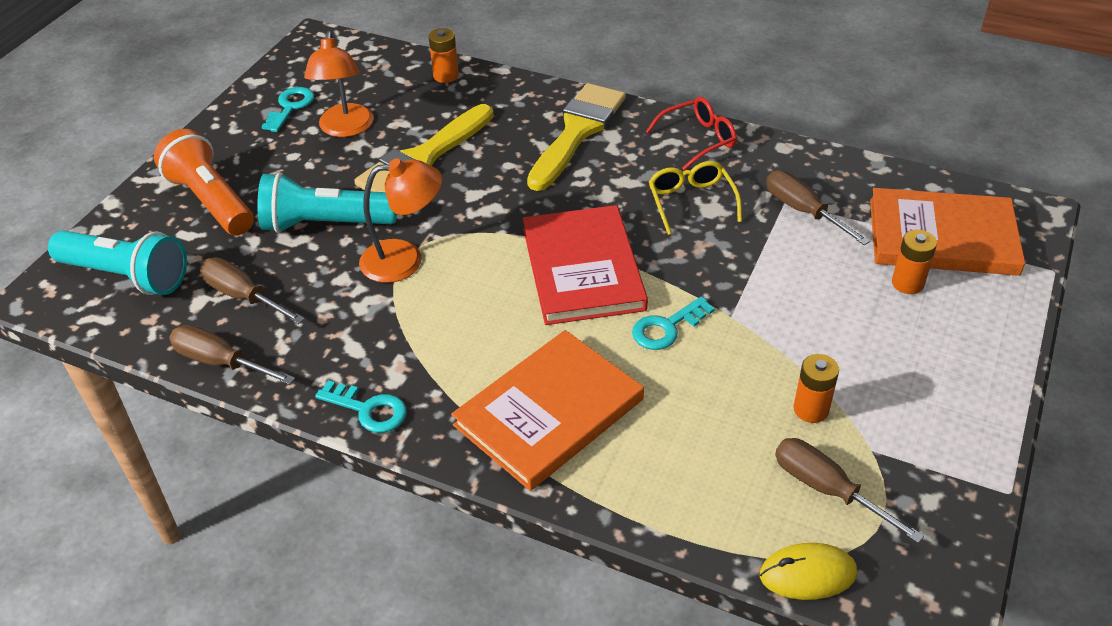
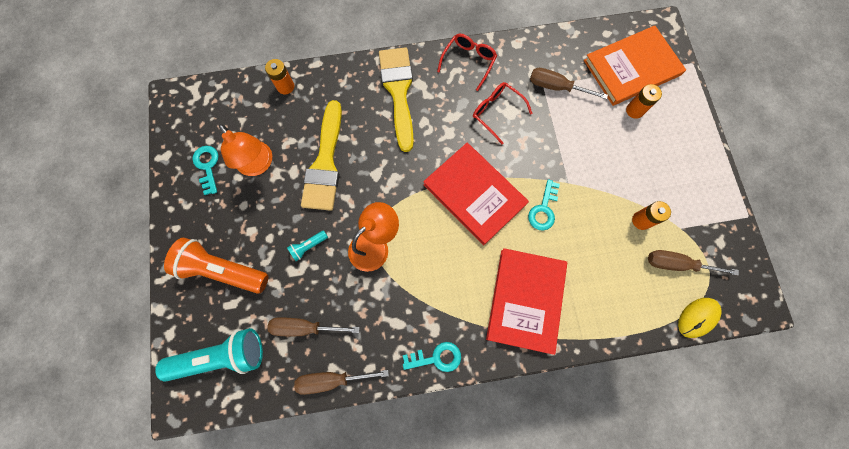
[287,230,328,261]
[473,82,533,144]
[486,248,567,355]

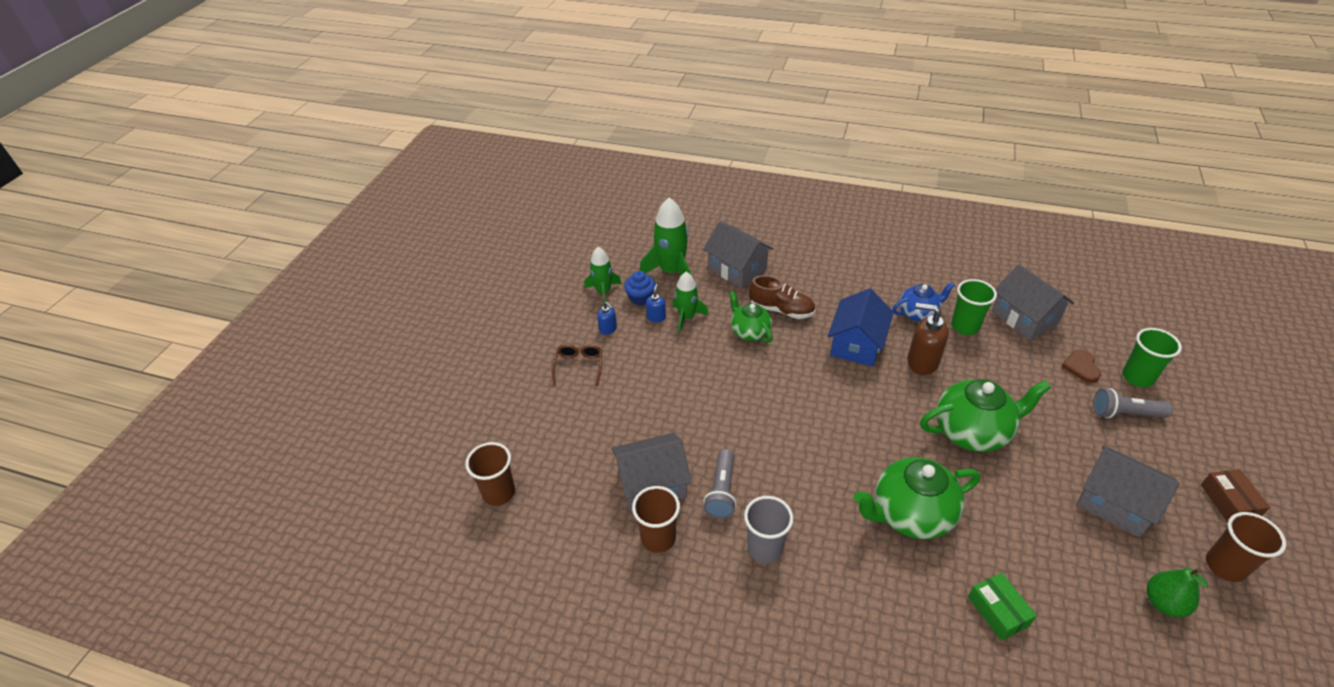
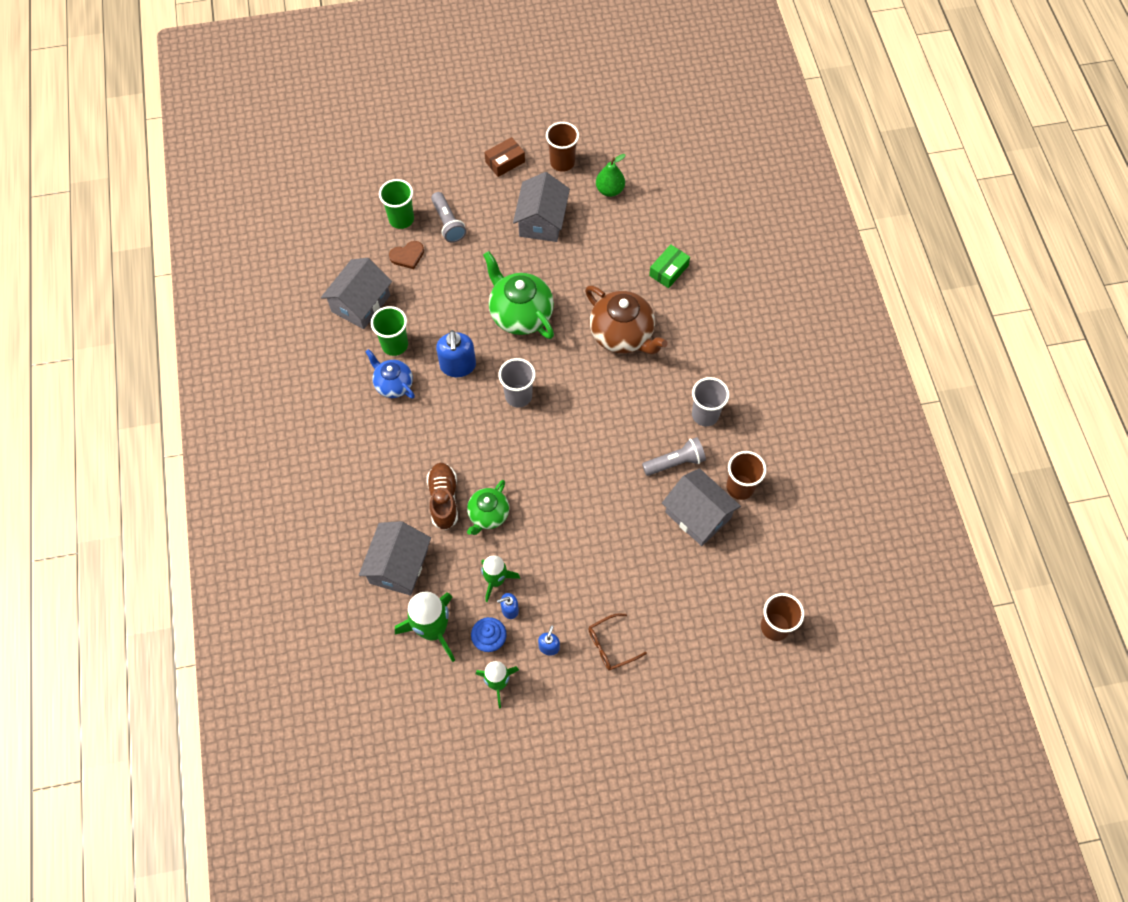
[436,330,476,377]
[498,358,536,407]
[585,286,668,354]
[828,288,894,367] (first image)

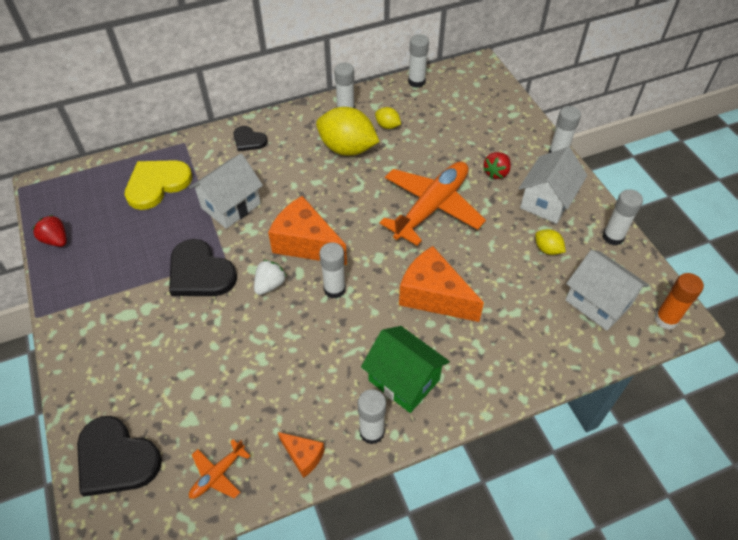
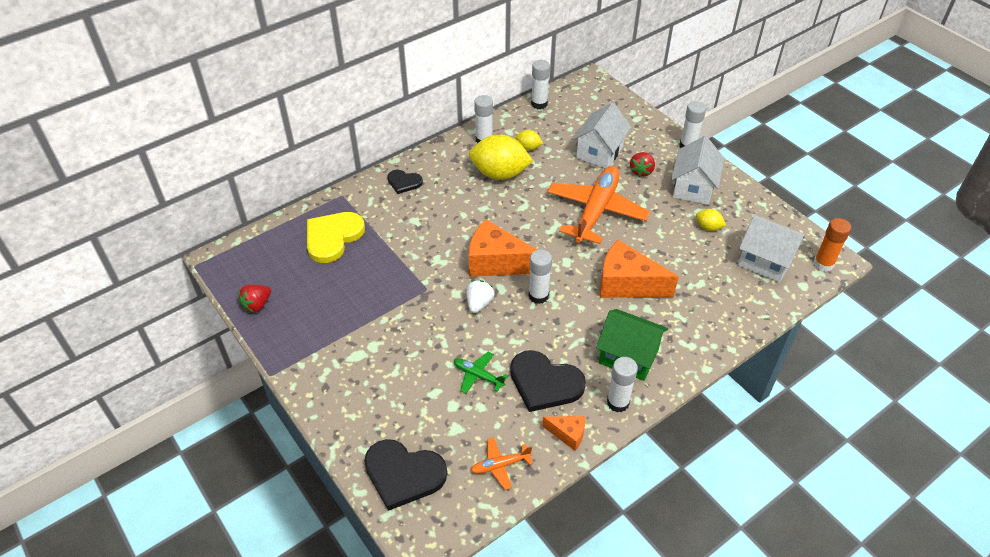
[238,284,271,313]
[454,352,508,394]
[470,437,533,490]
[510,350,586,412]
[573,103,631,169]
[603,189,643,246] (first image)

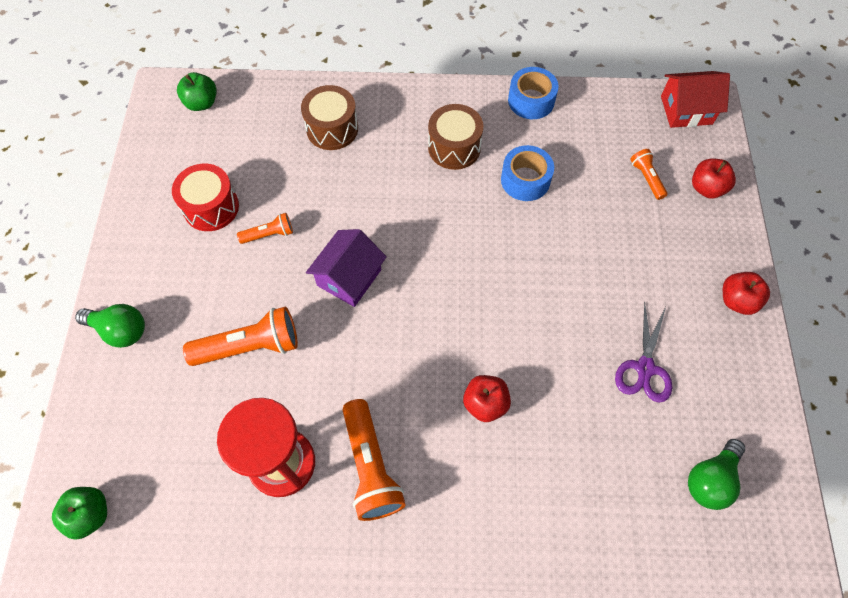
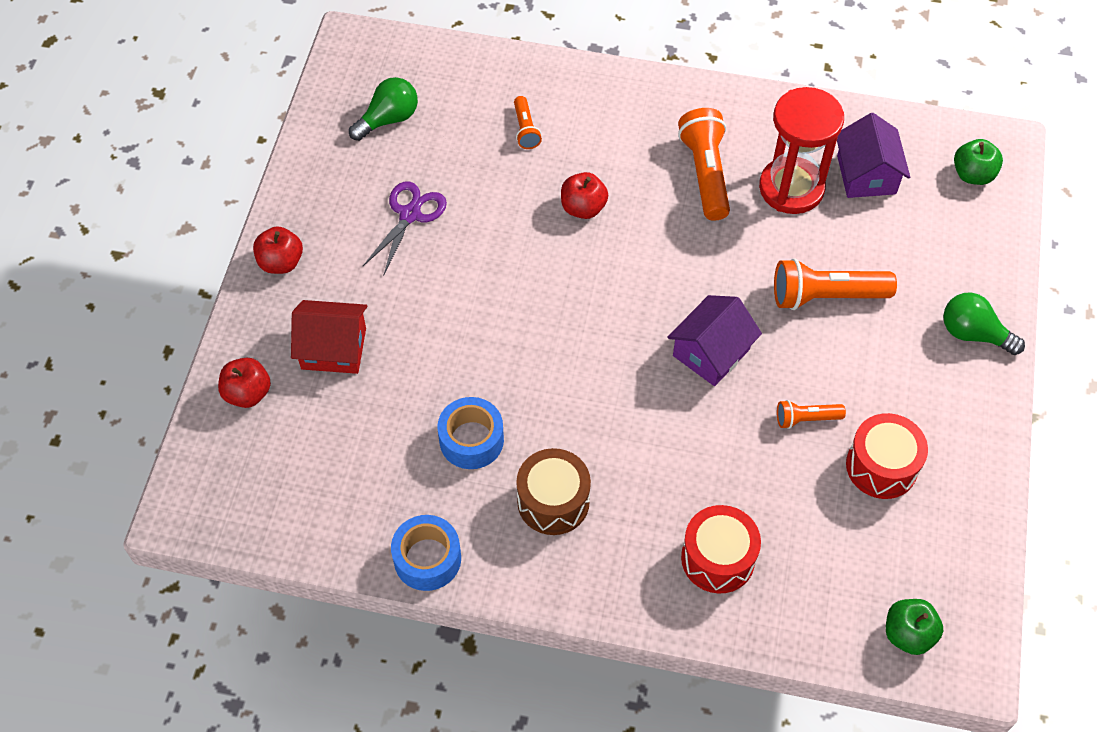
[291,300,368,374]
[514,96,542,149]
[681,505,761,594]
[837,113,910,198]

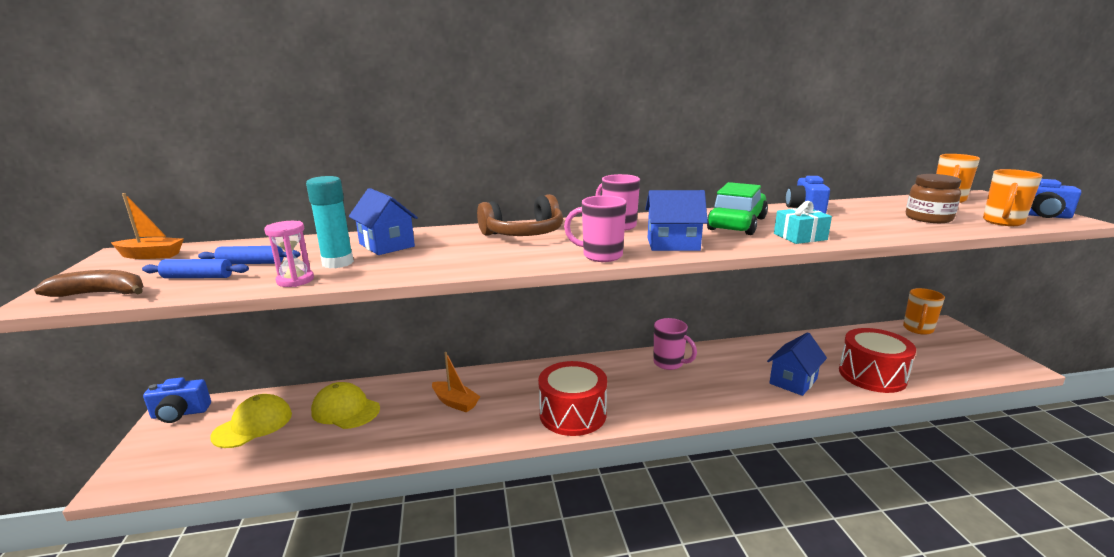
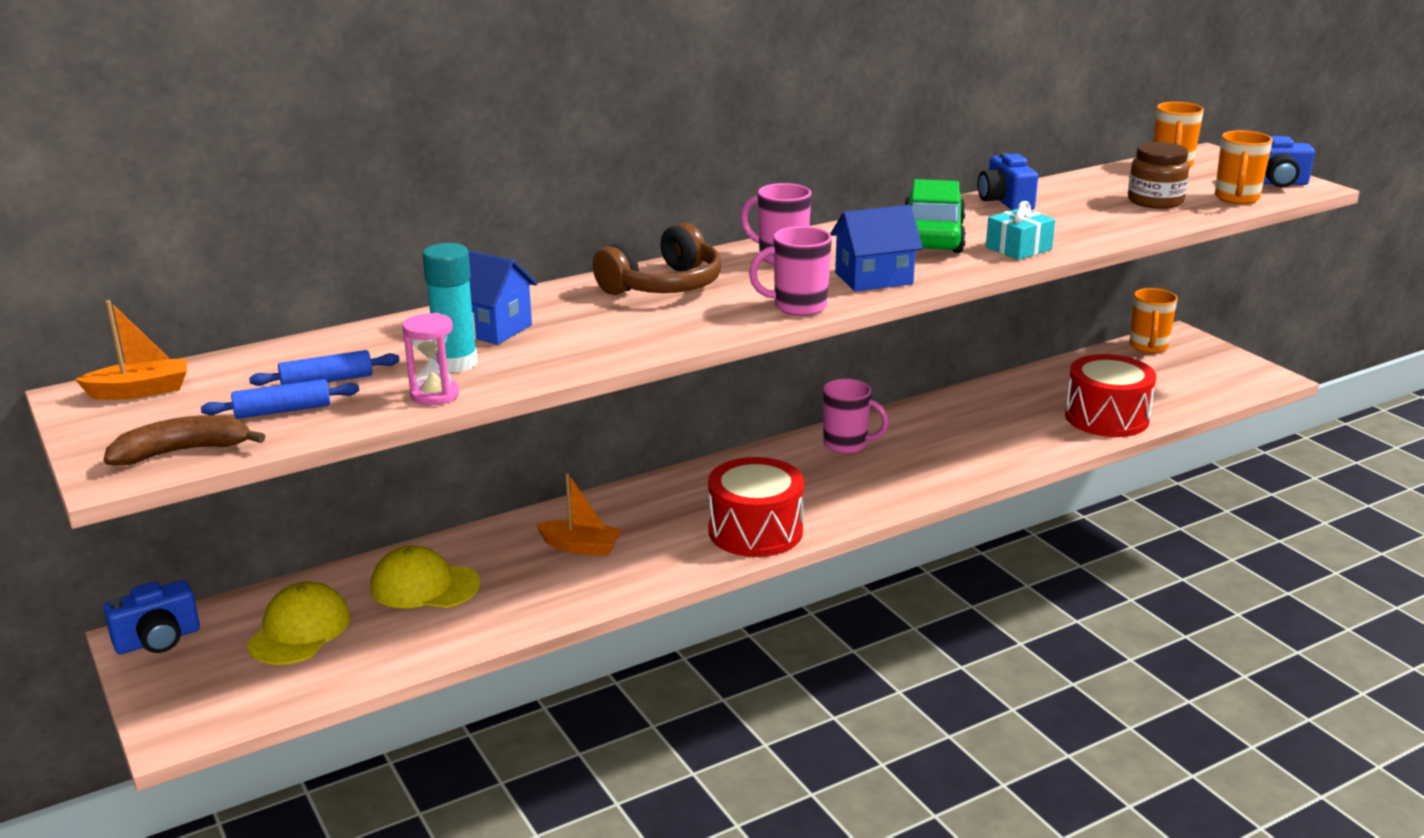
[767,332,827,396] (first image)

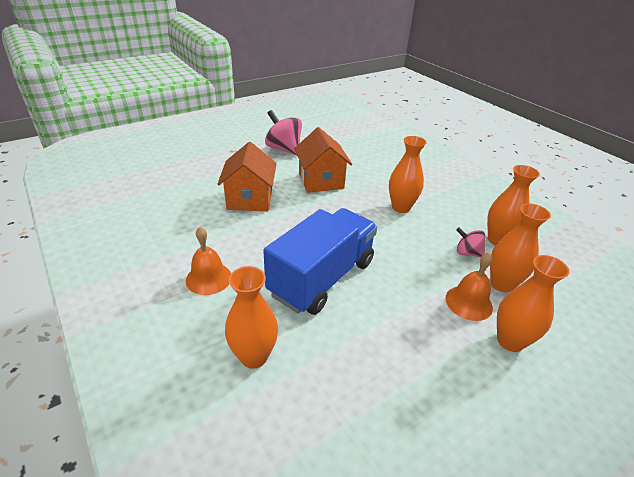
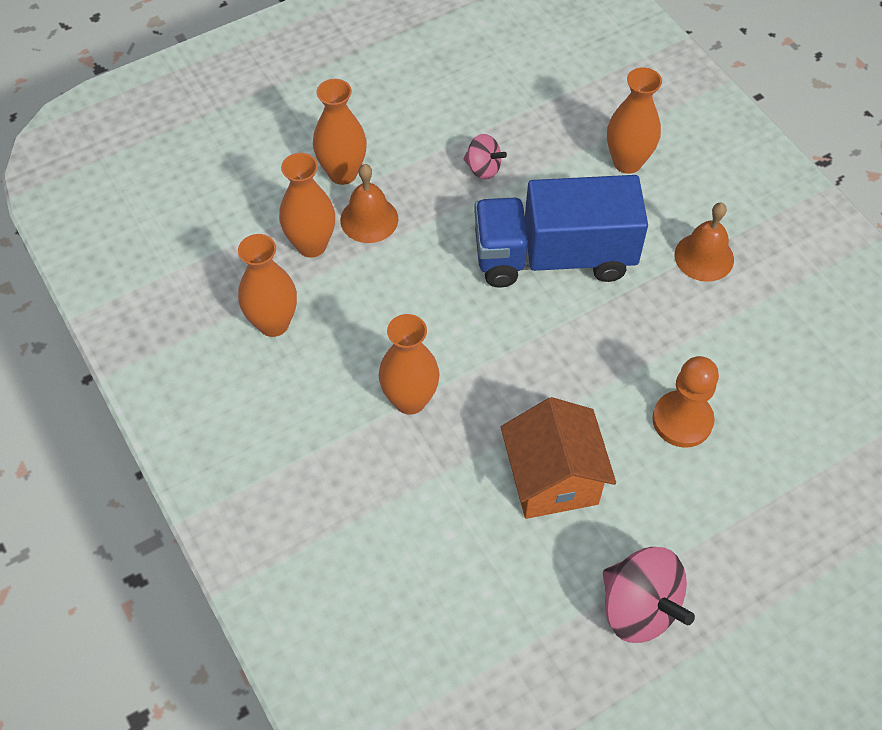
[463,134,507,180]
[474,175,648,288]
[652,356,719,447]

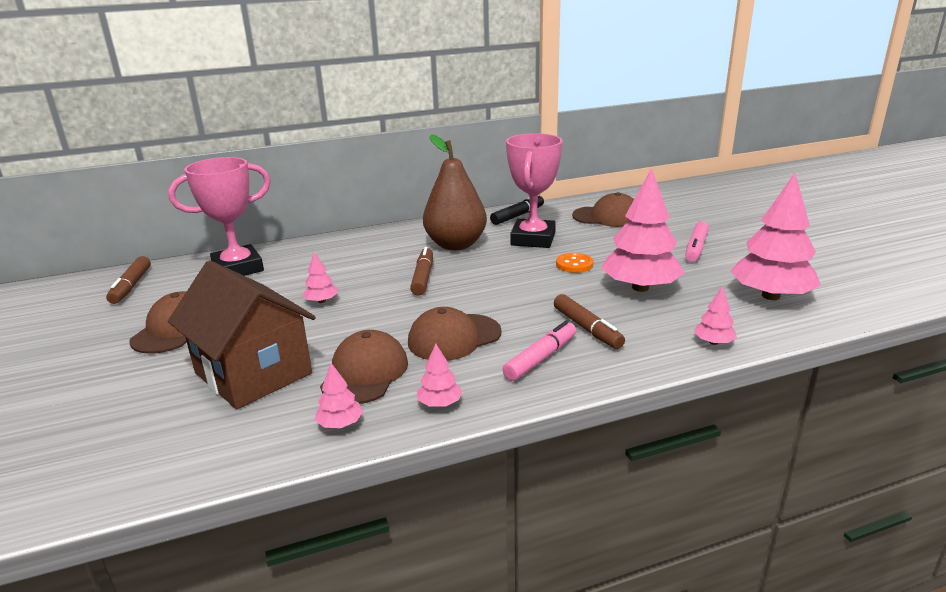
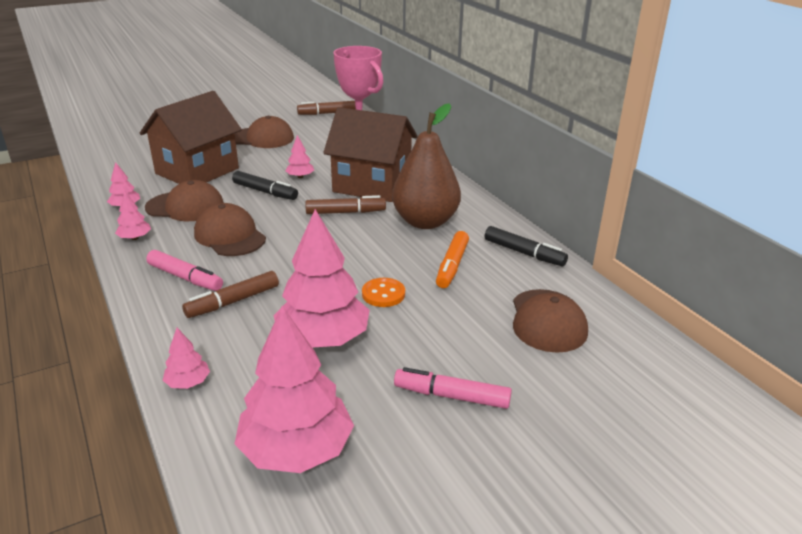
[232,171,298,200]
[323,107,418,202]
[436,231,469,288]

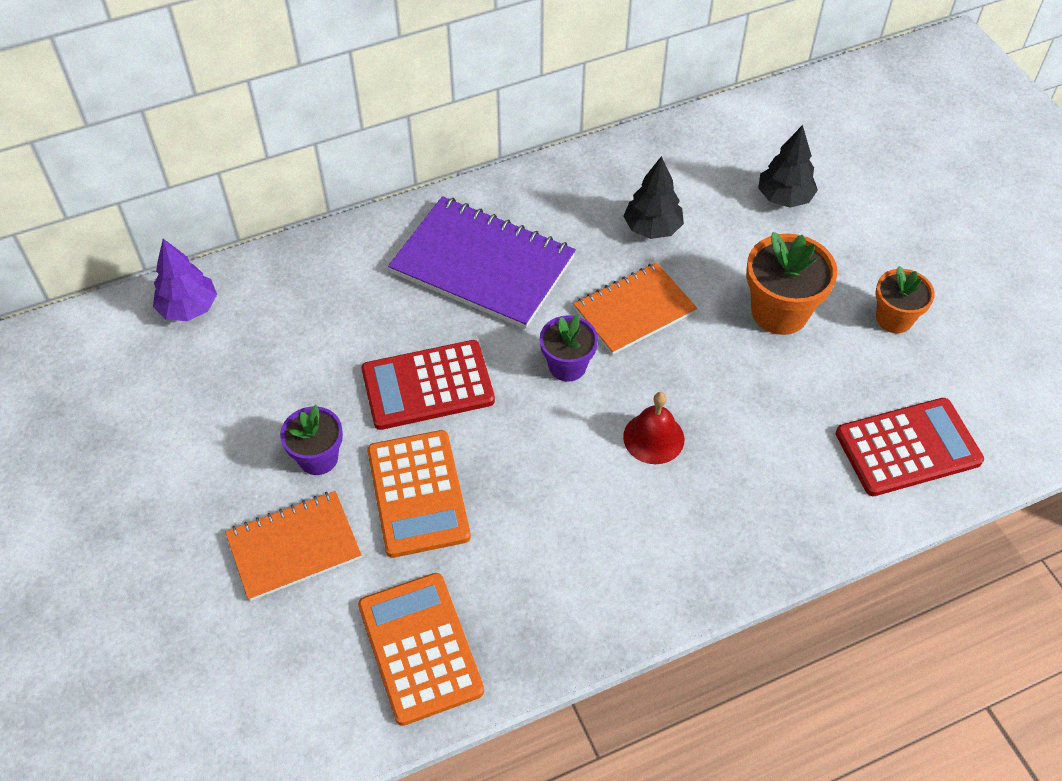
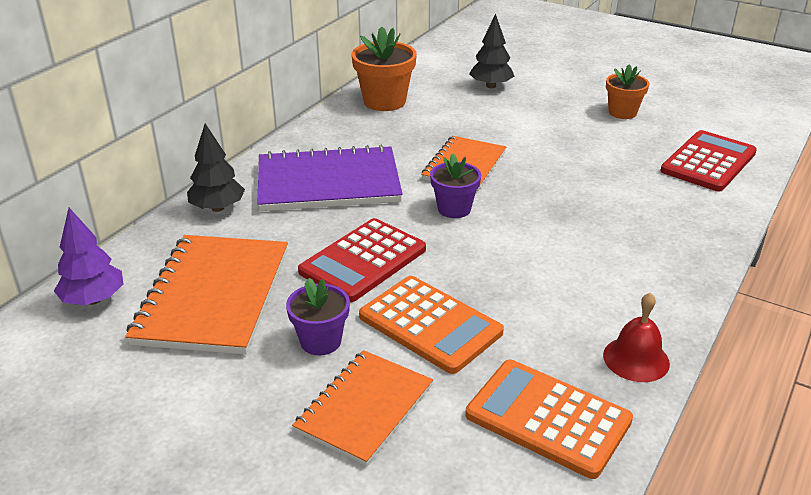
[125,235,288,355]
[187,124,245,212]
[352,26,417,111]
[603,292,670,382]

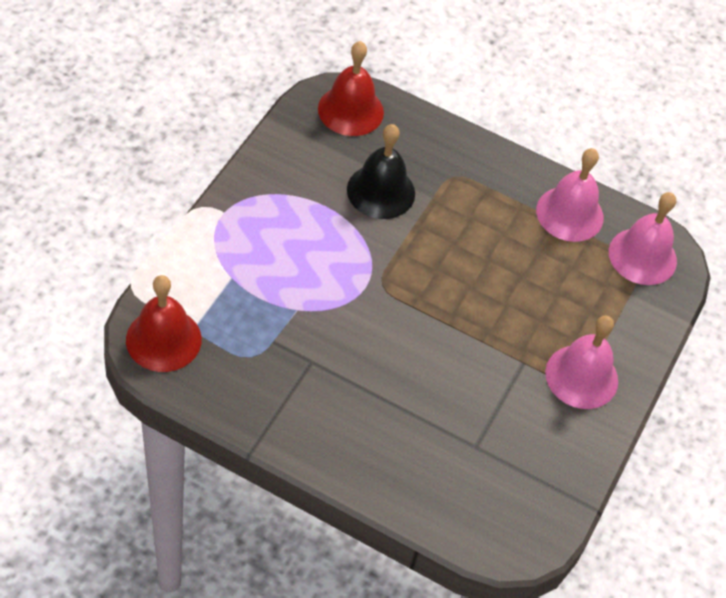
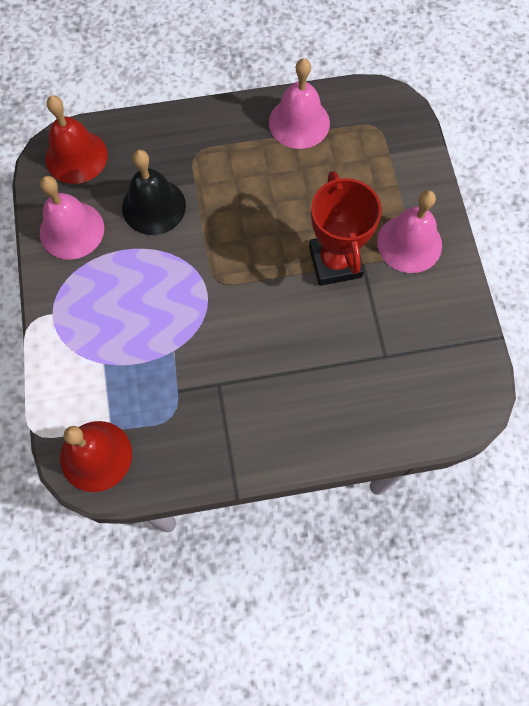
[40,176,104,260]
[309,171,382,286]

